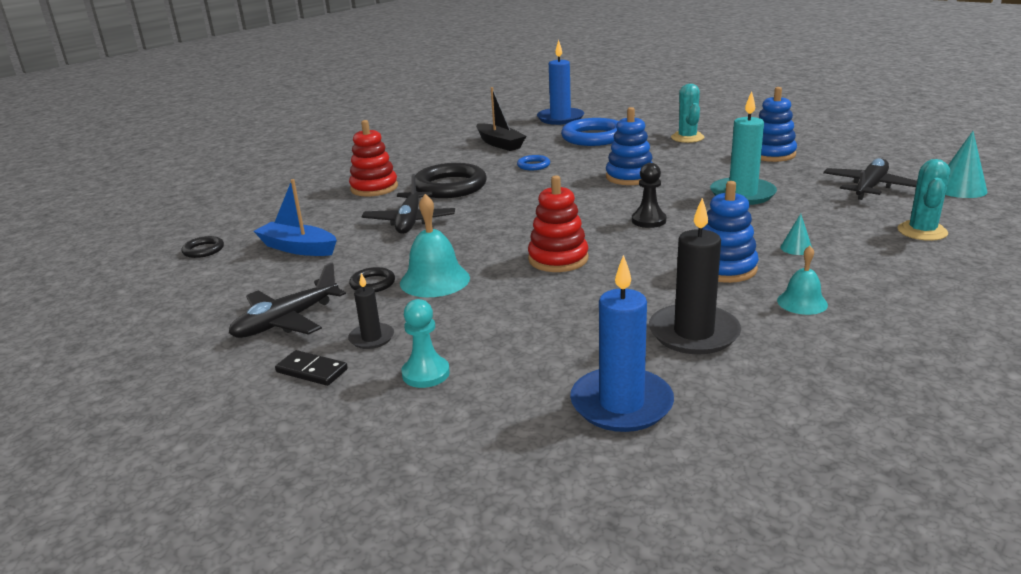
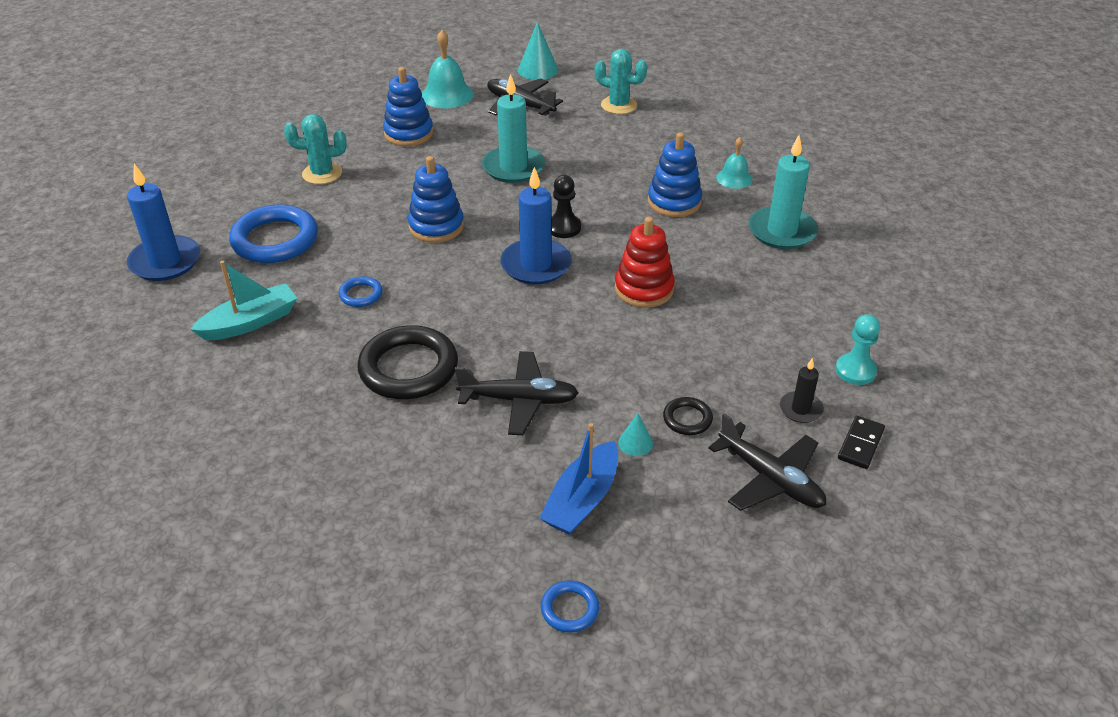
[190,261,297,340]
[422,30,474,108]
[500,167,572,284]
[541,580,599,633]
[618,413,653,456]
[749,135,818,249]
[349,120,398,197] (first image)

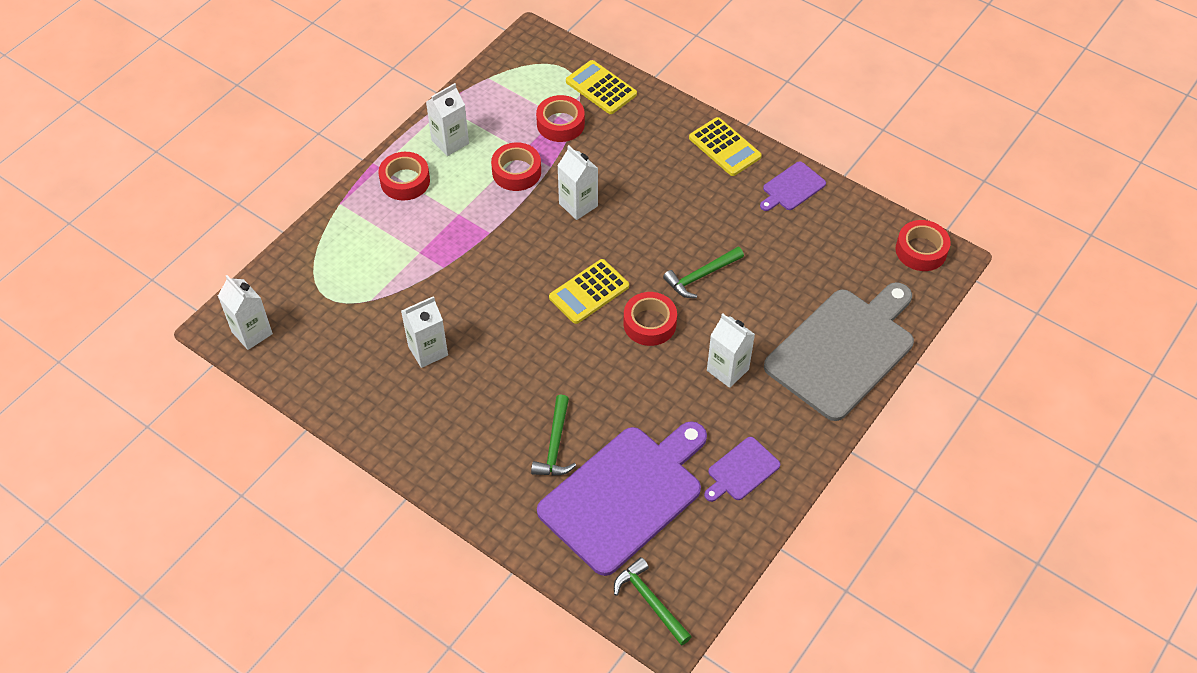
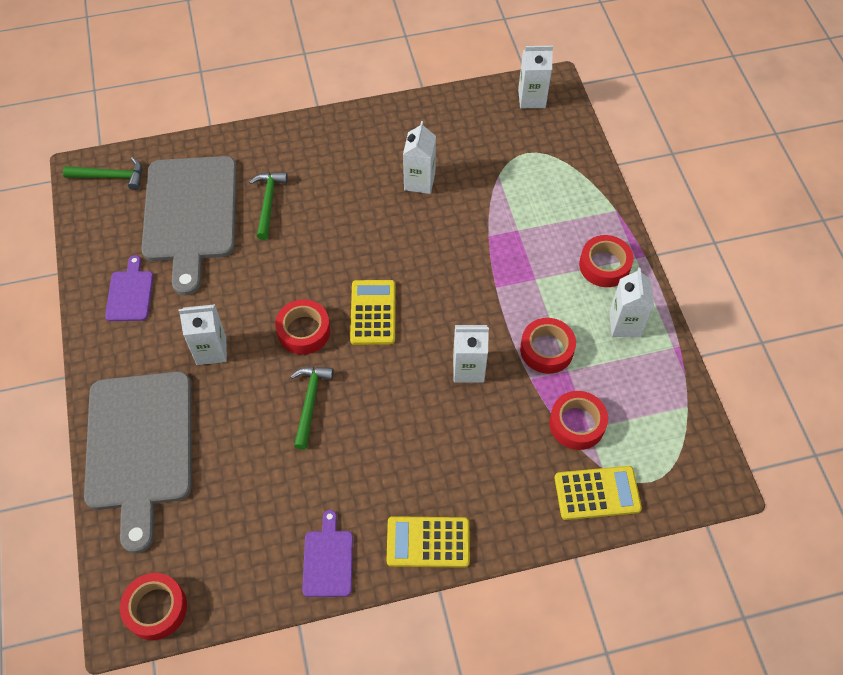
[141,156,237,295]
[249,172,288,240]

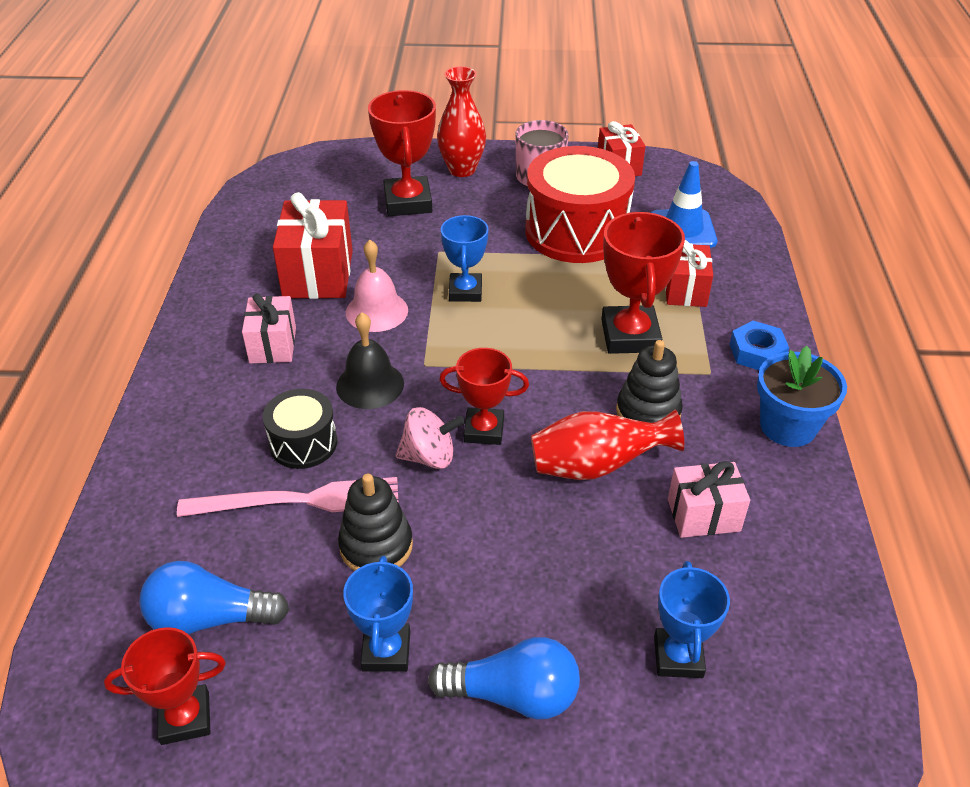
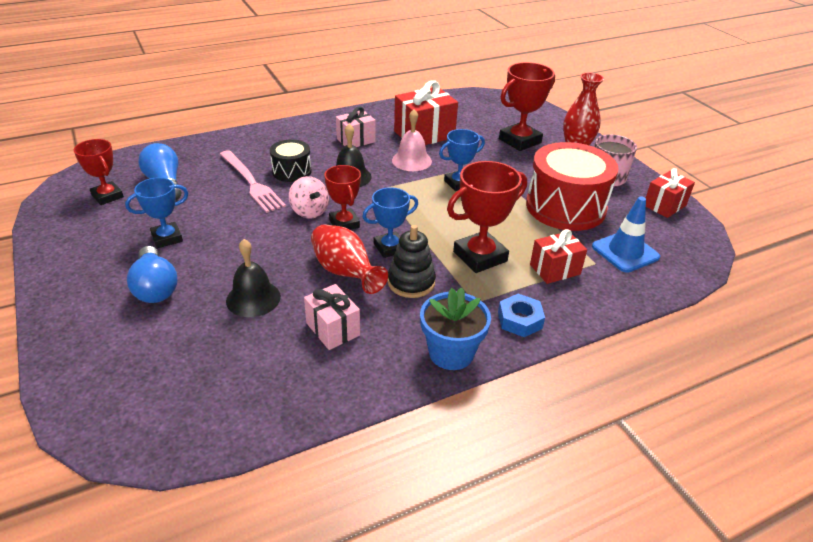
[226,239,281,317]
[362,187,418,258]
[338,474,413,571] (first image)

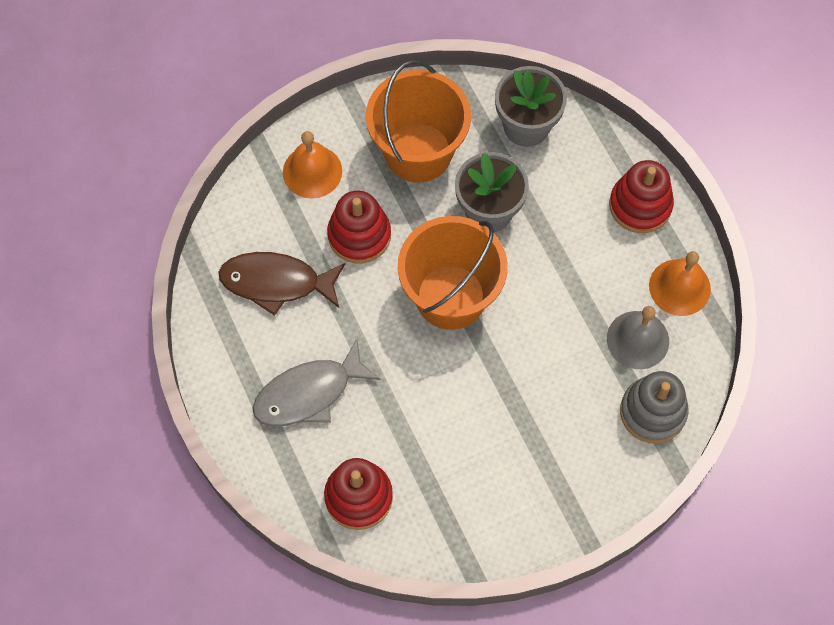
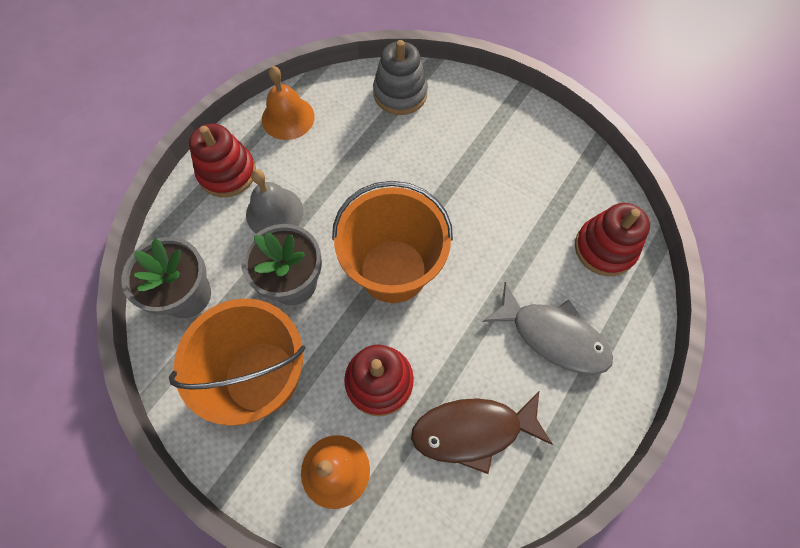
[246,169,303,234]
[411,391,553,474]

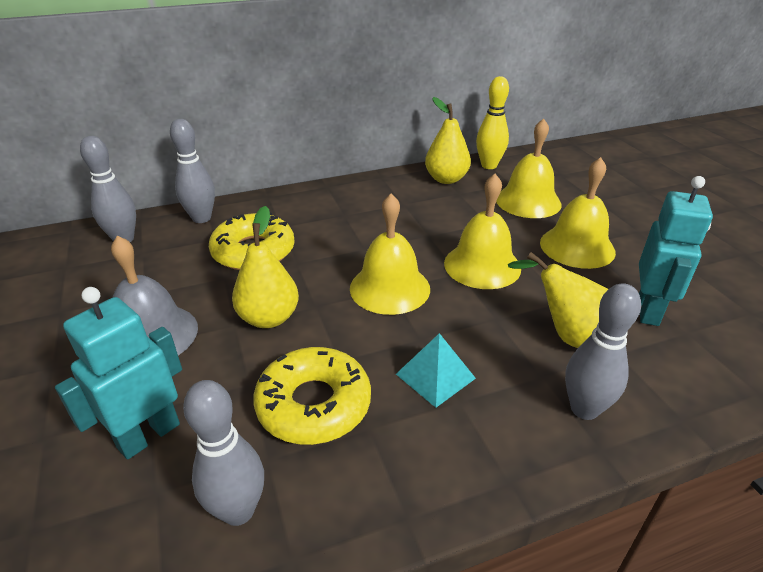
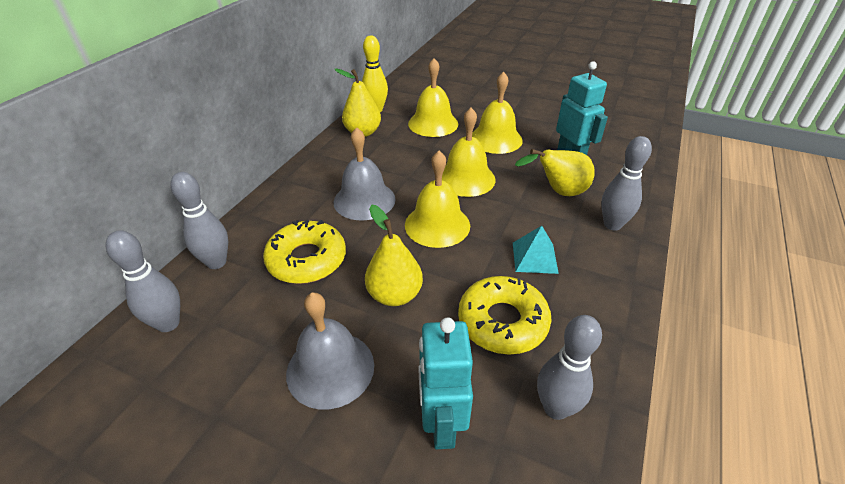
[334,127,396,220]

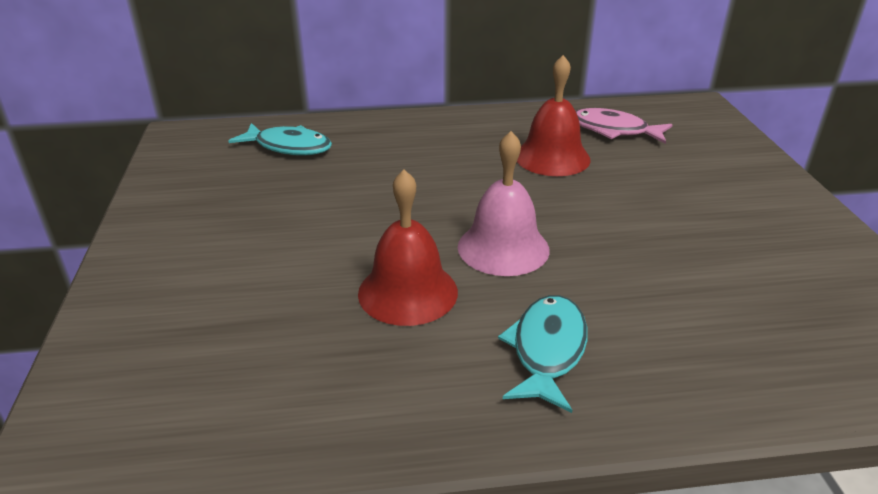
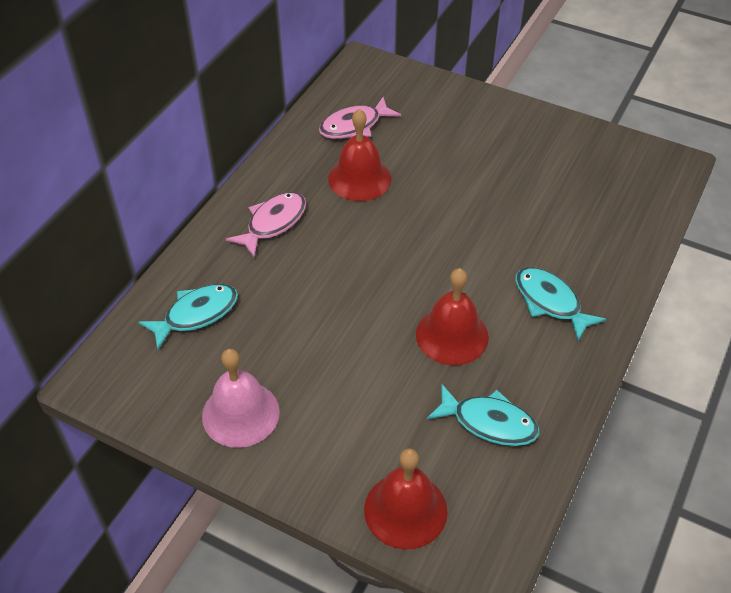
[202,349,280,448]
[226,192,306,257]
[364,448,448,550]
[427,384,539,446]

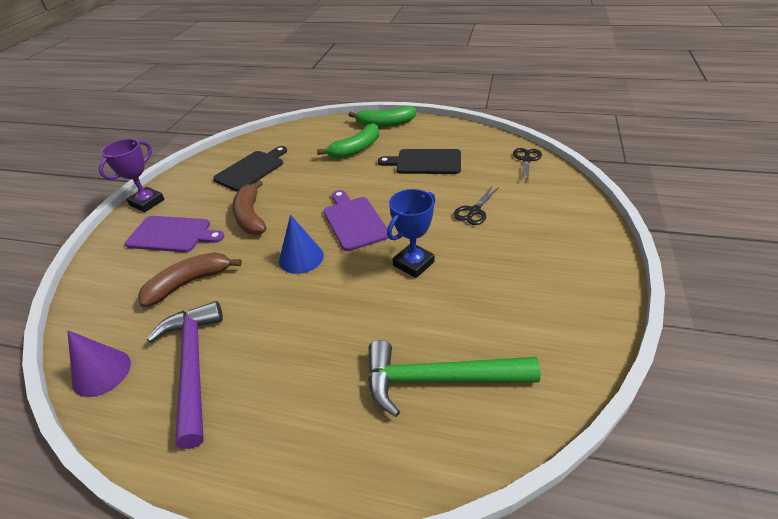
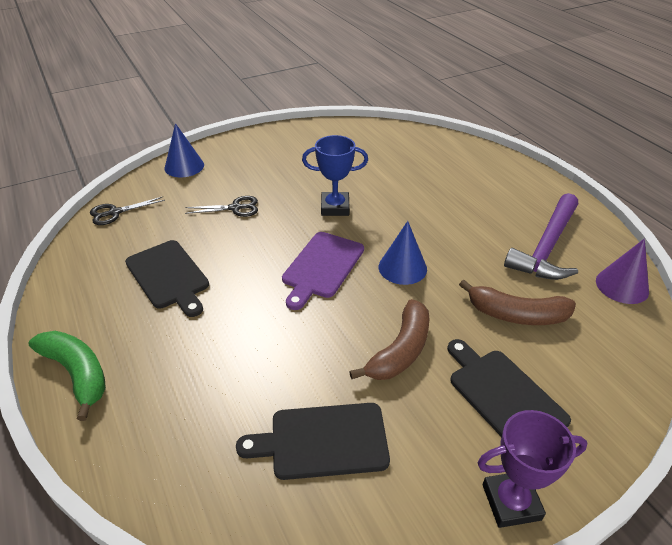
[165,123,204,177]
[447,339,571,437]
[317,123,379,158] (first image)
[368,340,541,417] (first image)

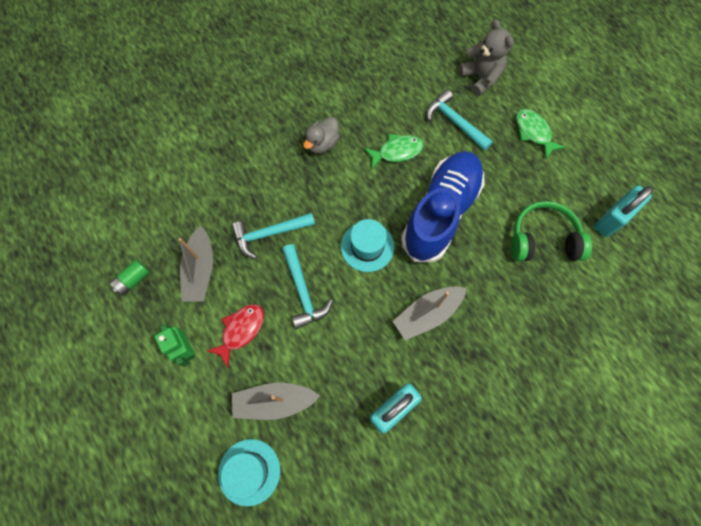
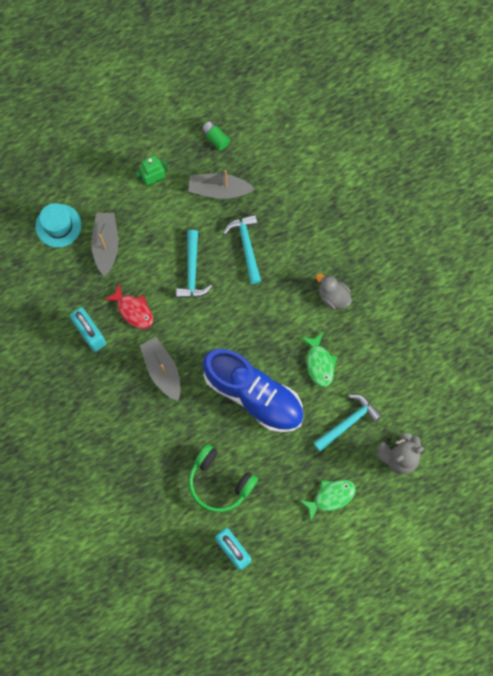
[103,284,153,329]
[176,230,212,298]
[188,444,258,513]
[341,219,394,272] (first image)

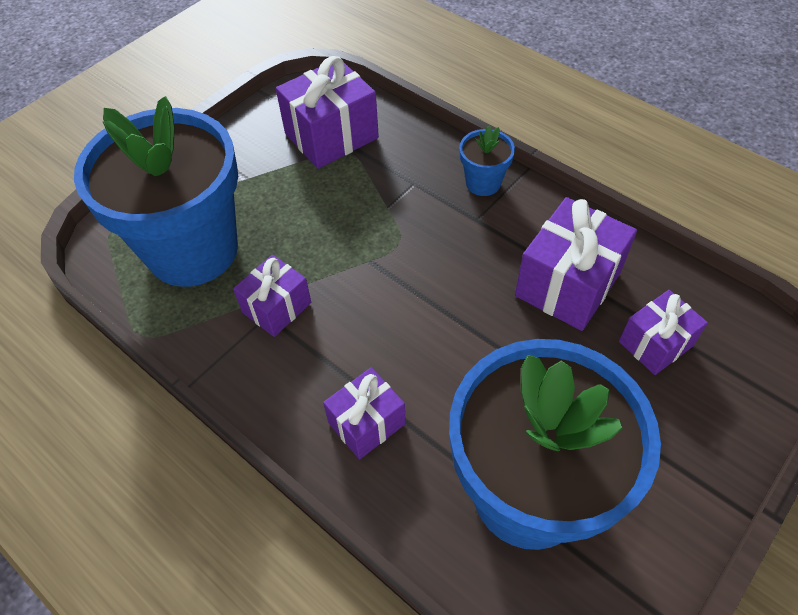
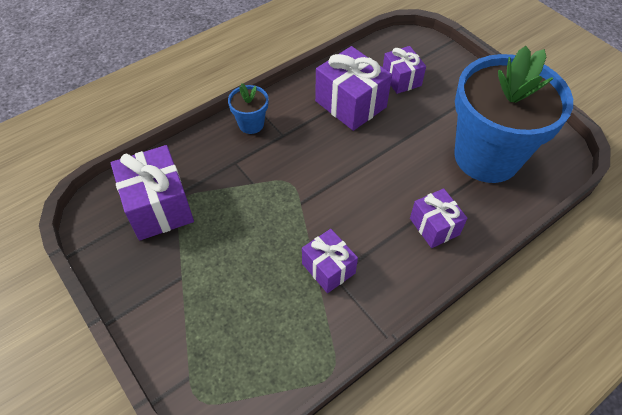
[74,96,238,287] (first image)

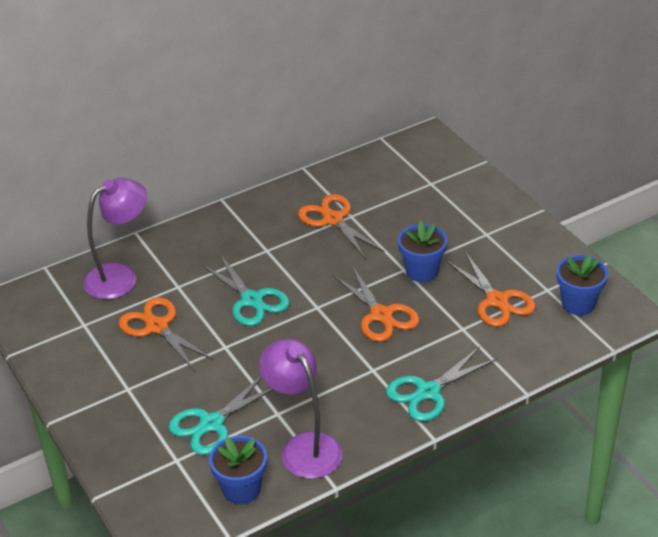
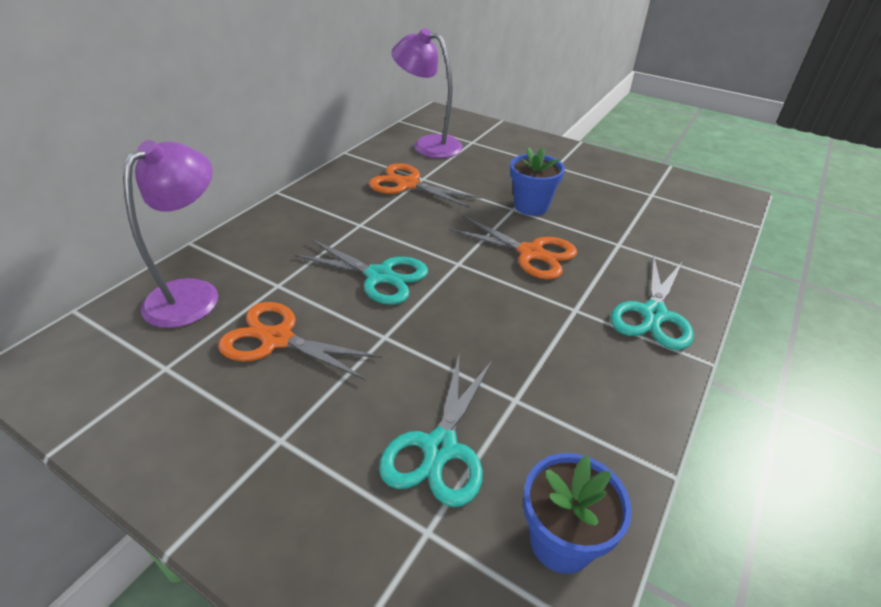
[392,28,463,158]
[446,252,536,327] (first image)
[557,254,608,315] (first image)

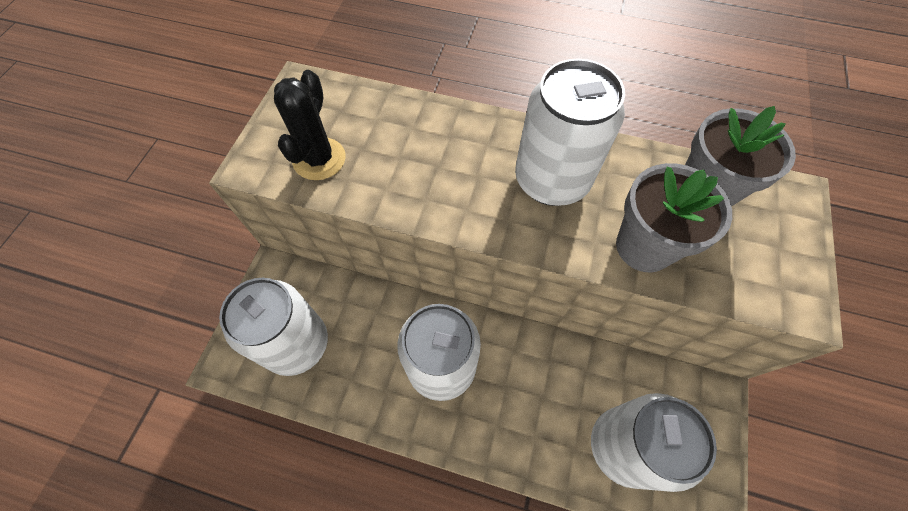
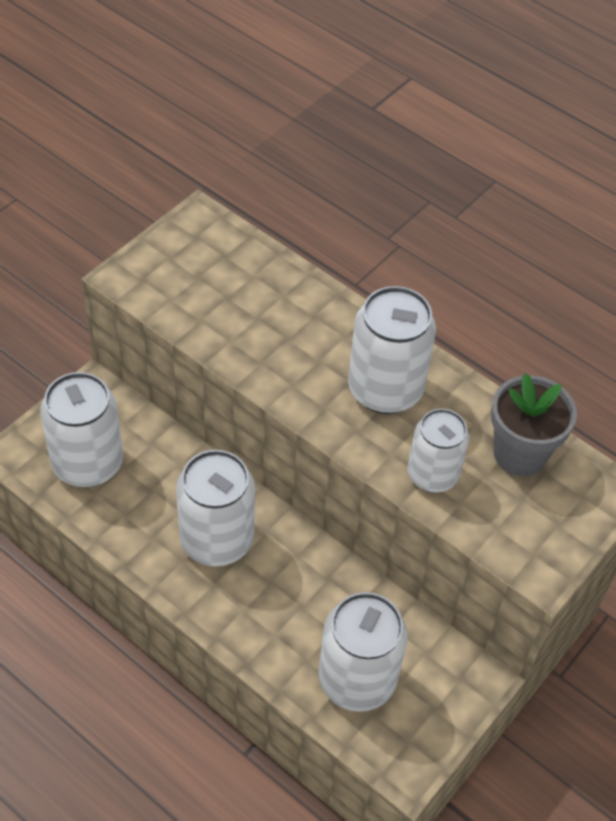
[408,409,469,493]
[274,70,346,180] (first image)

